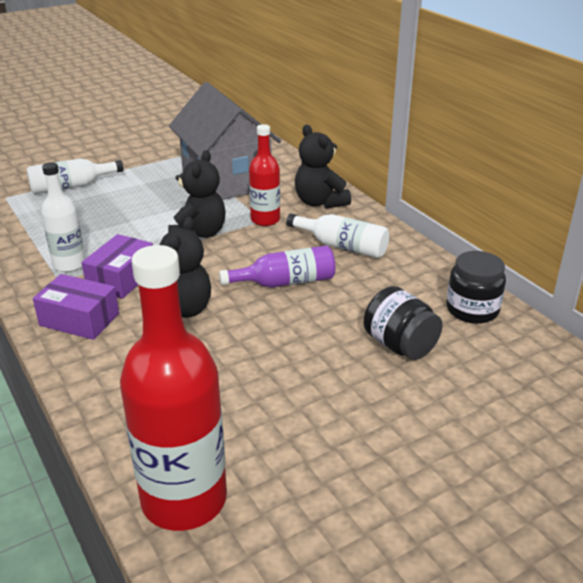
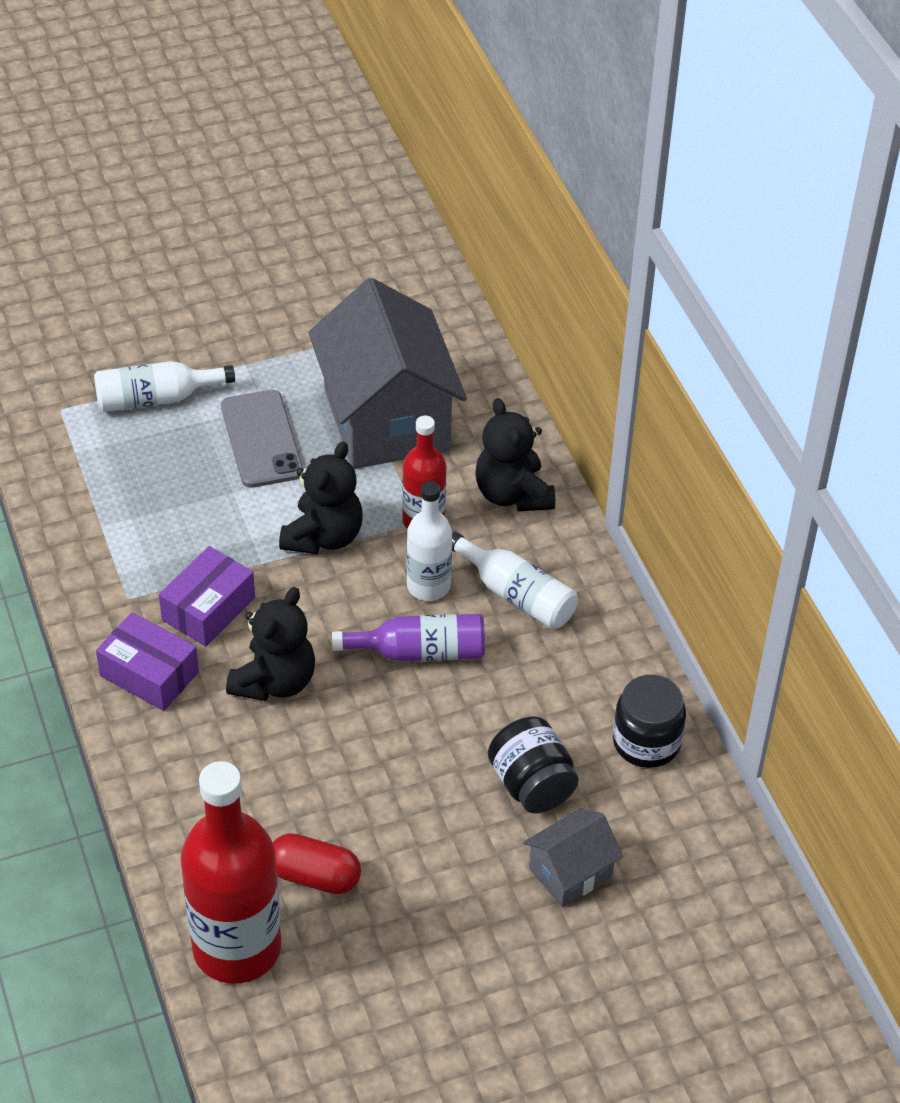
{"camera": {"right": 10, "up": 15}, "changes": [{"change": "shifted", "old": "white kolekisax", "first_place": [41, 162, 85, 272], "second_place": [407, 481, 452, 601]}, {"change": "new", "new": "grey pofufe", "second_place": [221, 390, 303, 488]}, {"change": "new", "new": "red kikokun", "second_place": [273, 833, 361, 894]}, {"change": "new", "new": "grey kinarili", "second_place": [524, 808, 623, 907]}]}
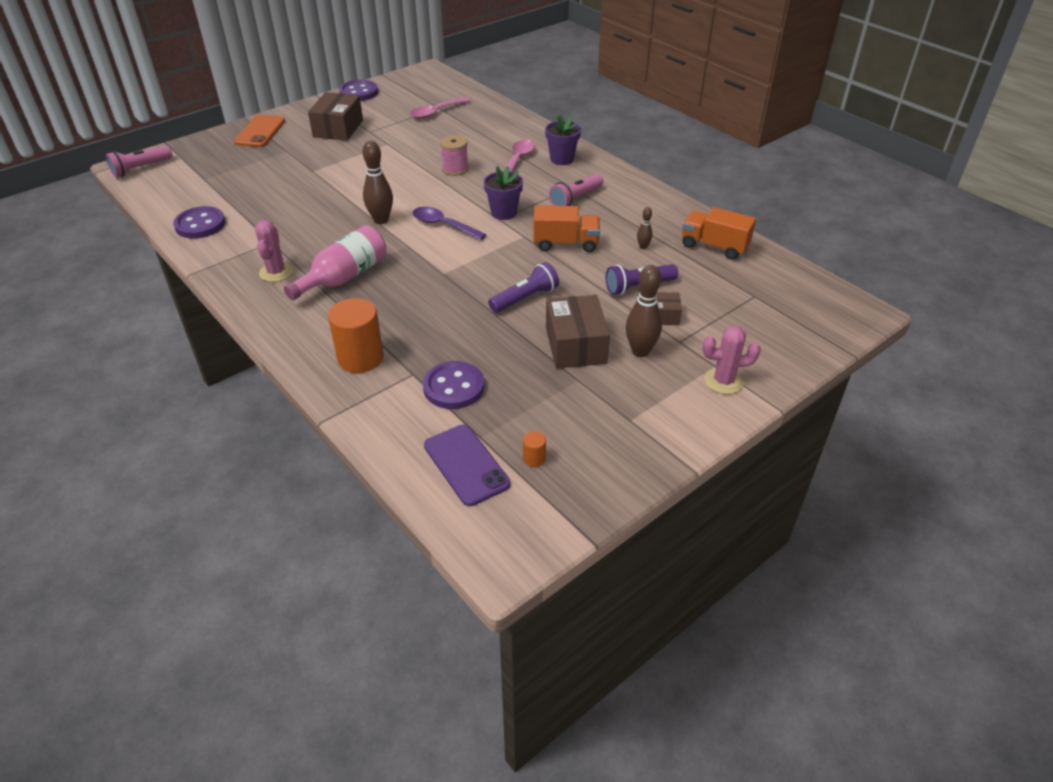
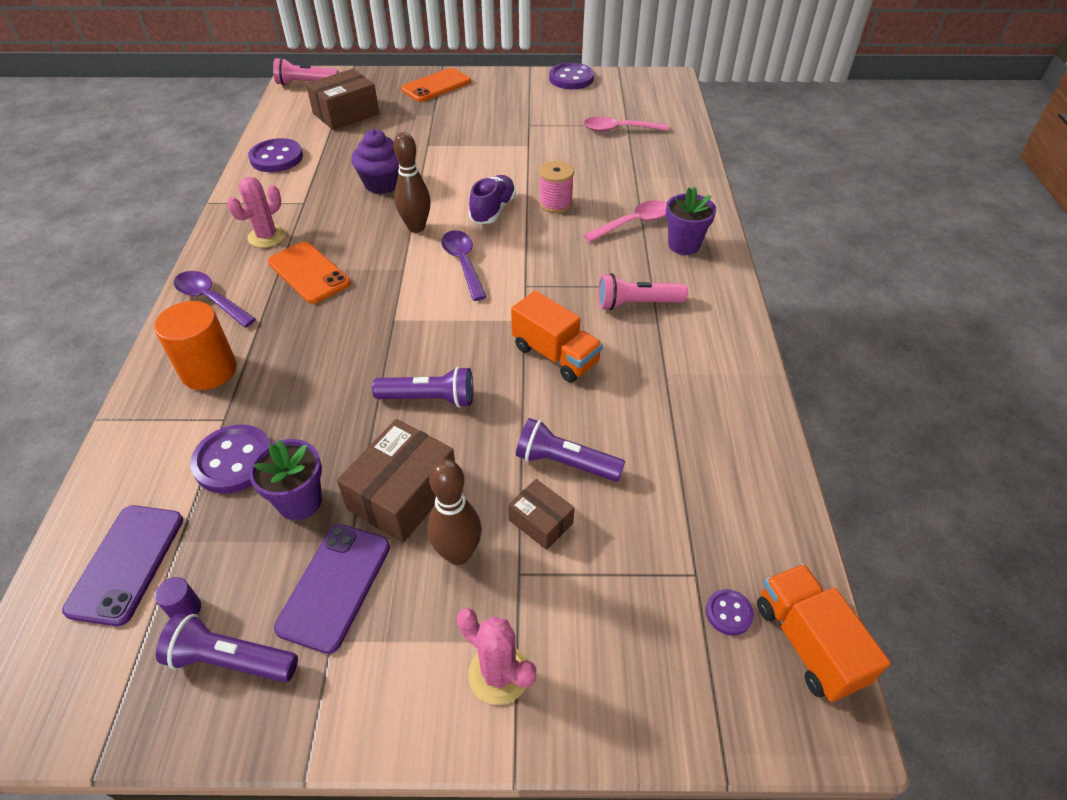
{"camera": {"right": 40, "up": 5}, "changes": [{"change": "swapped", "old": "pink kolekisax", "new": "orange pofufe", "first_place": [284, 225, 386, 300], "second_place": [268, 241, 351, 304]}, {"change": "shifted", "old": "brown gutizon", "first_place": [308, 92, 363, 141], "second_place": [306, 69, 379, 130]}, {"change": "shifted", "old": "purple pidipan", "first_place": [484, 166, 523, 220], "second_place": [249, 439, 322, 520]}, {"change": "repainted", "old": "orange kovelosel", "new": "purple kovelosel", "first_place": [523, 431, 546, 467], "second_place": [155, 577, 201, 619]}, {"change": "gone", "old": "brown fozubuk", "first_place": [637, 207, 653, 249]}, {"change": "shifted", "old": "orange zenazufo", "first_place": [682, 207, 756, 260], "second_place": [757, 564, 891, 702]}, {"change": "new", "new": "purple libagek", "second_place": [156, 613, 298, 682]}, {"change": "new", "new": "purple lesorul", "second_place": [174, 271, 256, 327]}, {"change": "new", "new": "purple pofufe", "second_place": [274, 524, 390, 654]}, {"change": "new", "new": "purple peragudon", "second_place": [351, 129, 399, 194]}, {"change": "new", "new": "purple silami", "second_place": [469, 175, 516, 224]}, {"change": "new", "new": "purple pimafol", "second_place": [706, 589, 754, 636]}]}
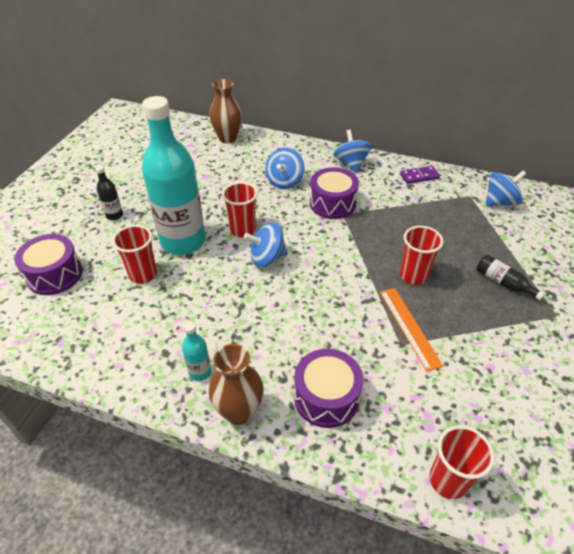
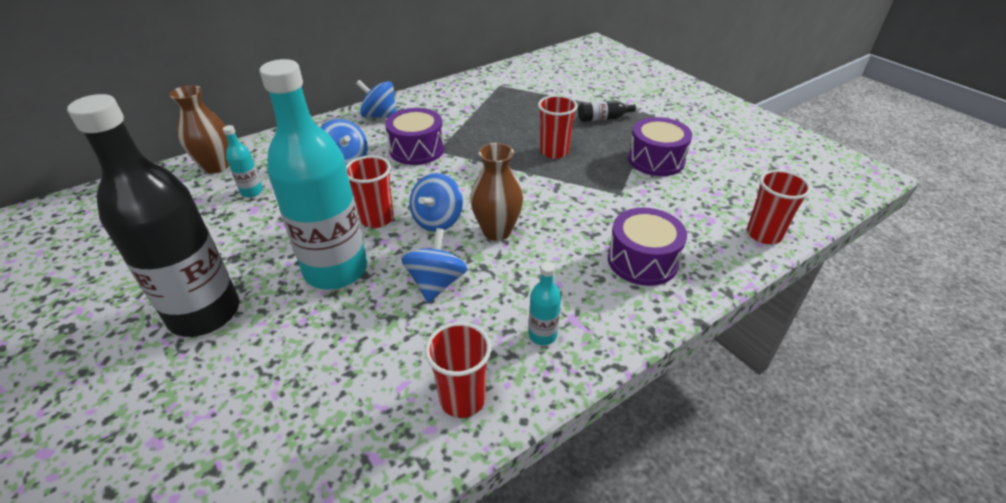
{"camera": {"right": -55, "up": -5}, "changes": [{"change": "shifted", "old": "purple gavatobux", "first_place": [14, 234, 83, 295], "second_place": [628, 117, 692, 176]}, {"change": "scaled", "old": "black kolekisax", "first_place": [95, 165, 123, 220], "second_place": [67, 94, 239, 337], "factor": 2.49}, {"change": "shifted", "old": "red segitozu", "first_place": [112, 225, 157, 284], "second_place": [425, 322, 491, 418]}, {"change": "shifted", "old": "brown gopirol", "first_place": [209, 344, 263, 425], "second_place": [470, 143, 523, 241]}, {"change": "gone", "old": "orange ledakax", "first_place": [380, 288, 443, 372]}, {"change": "gone", "old": "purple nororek", "first_place": [400, 166, 440, 184]}, {"change": "shifted", "old": "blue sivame", "first_place": [486, 171, 526, 206], "second_place": [402, 228, 467, 303]}, {"change": "new", "new": "turquoise kolekisax", "second_place": [223, 125, 263, 197]}]}
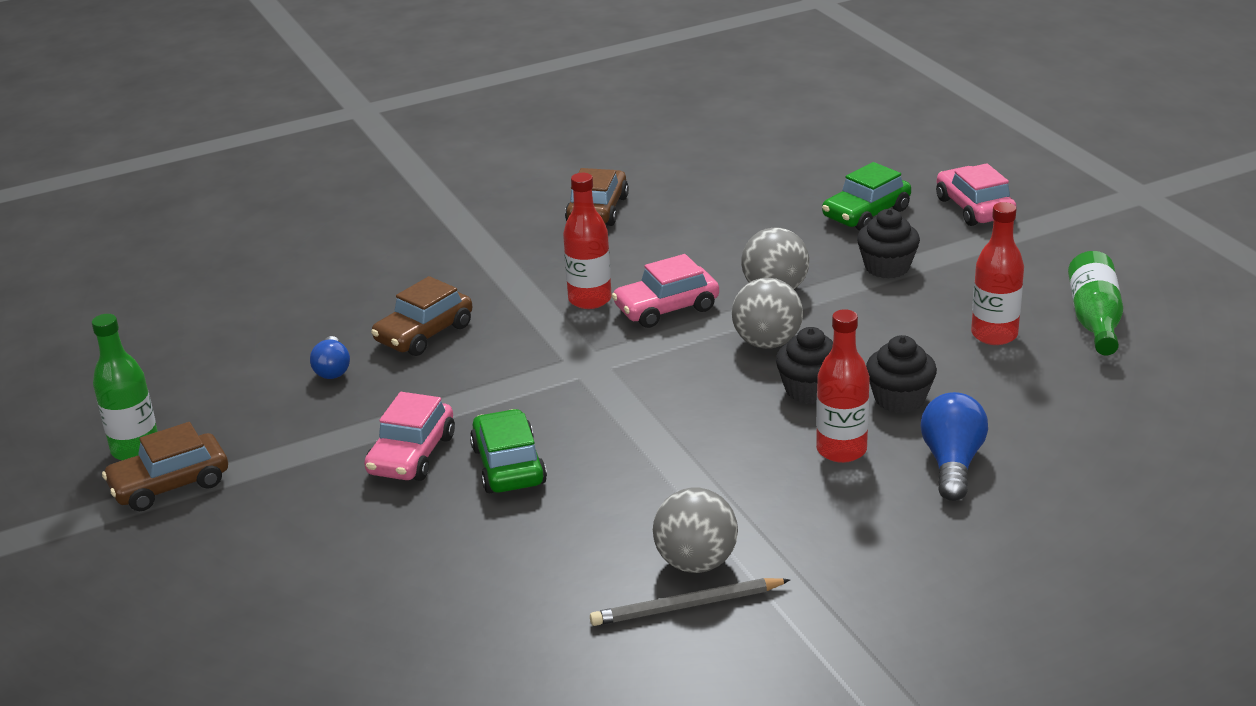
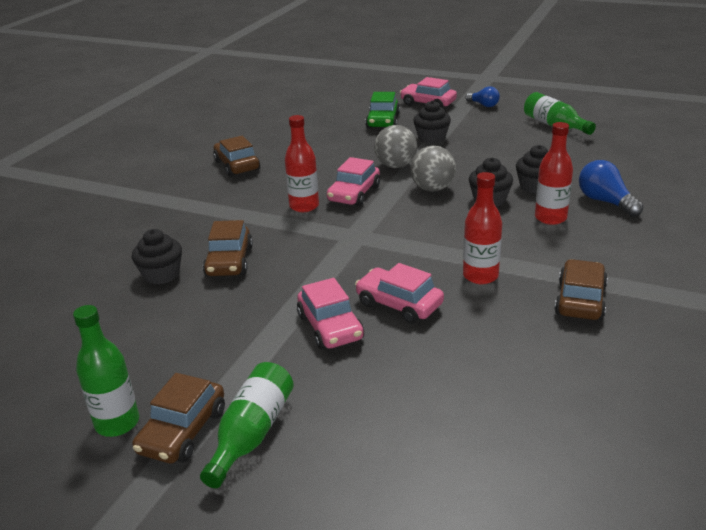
{"camera": {"right": -40, "up": 0}, "changes": [{"change": "shifted", "old": "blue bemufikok", "first_place": [310, 336, 350, 379], "second_place": [465, 86, 500, 107]}, {"change": "repainted", "old": "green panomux", "new": "pink panomux", "first_place": [470, 409, 547, 493], "second_place": [355, 263, 444, 324]}, {"change": "gone", "old": "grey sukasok", "first_place": [590, 578, 790, 626]}, {"change": "swapped", "old": "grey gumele", "new": "brown panomux", "first_place": [653, 488, 738, 573], "second_place": [555, 259, 608, 320]}, {"change": "shifted", "old": "red kolekisax", "first_place": [971, 202, 1024, 345], "second_place": [463, 172, 502, 284]}, {"change": "new", "new": "black peragudon", "second_place": [132, 229, 182, 284]}, {"change": "new", "new": "green kolekisax", "second_place": [200, 362, 294, 488]}]}
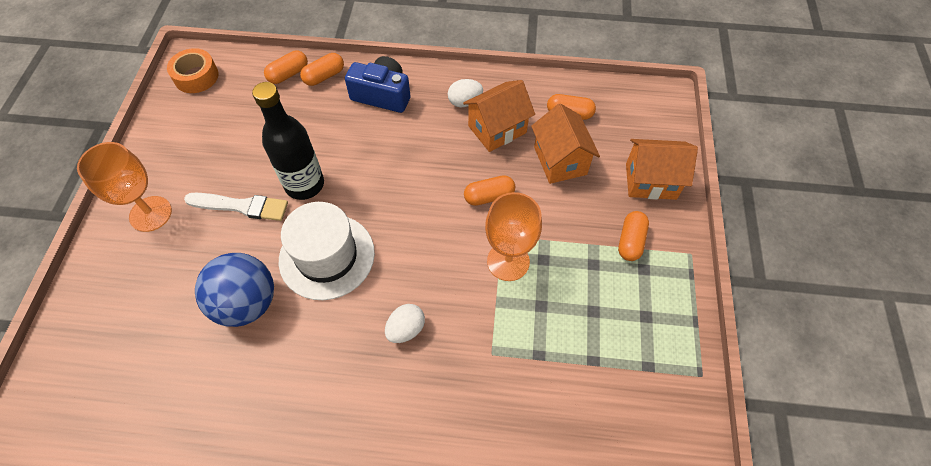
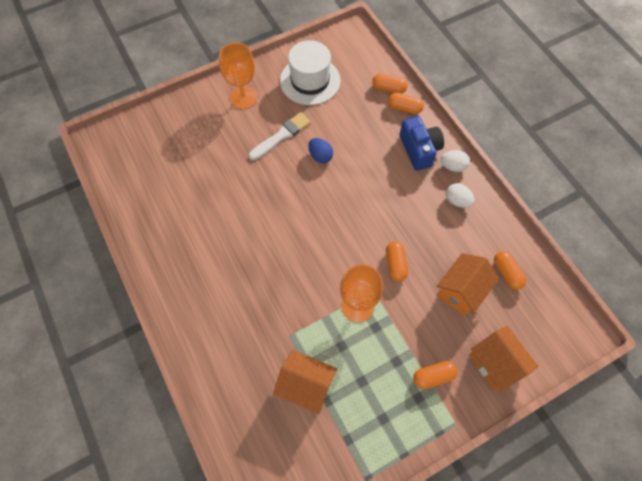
{"camera": {"right": 55, "up": 5}, "changes": [{"change": "gone", "old": "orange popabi", "first_place": [167, 48, 219, 93]}, {"change": "rotated", "old": "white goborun", "first_place": [184, 193, 288, 221], "second_place": [249, 112, 310, 160], "degrees": -105}, {"change": "gone", "old": "blue gumele", "first_place": [195, 253, 274, 327]}, {"change": "swapped", "old": "black kolekisax", "new": "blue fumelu", "first_place": [252, 82, 324, 200], "second_place": [308, 138, 333, 163]}, {"change": "shifted", "old": "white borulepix", "first_place": [279, 202, 375, 300], "second_place": [280, 40, 340, 105]}, {"change": "shifted", "old": "white fumelu", "first_place": [385, 304, 425, 343], "second_place": [441, 150, 470, 172]}, {"change": "shifted", "old": "orange kinarili", "first_place": [463, 80, 535, 152], "second_place": [273, 350, 337, 414]}, {"change": "rotated", "old": "orange kikokun", "first_place": [464, 175, 515, 206], "second_place": [386, 241, 408, 281], "degrees": 45}]}
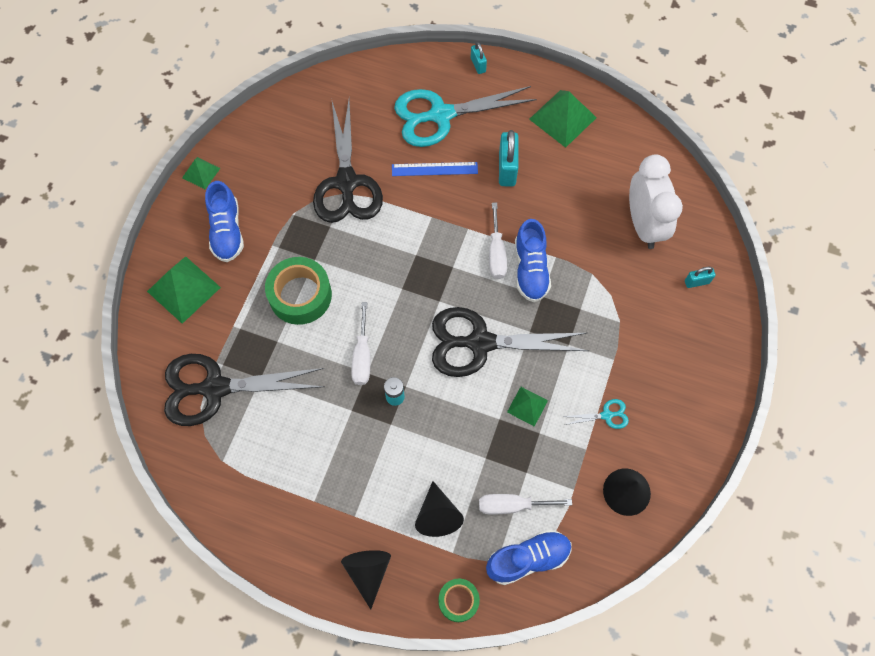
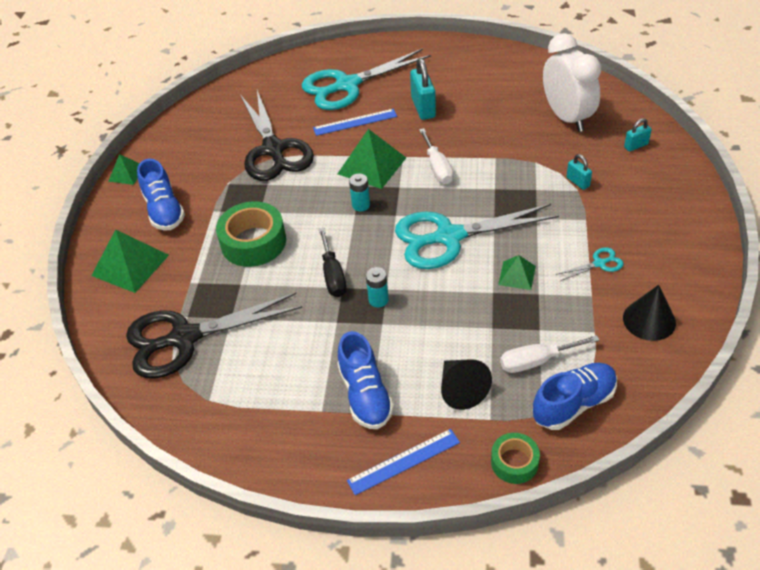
{"camera": {"right": -10, "up": -20}, "changes": [{"change": "swapped", "old": "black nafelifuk", "new": "blue ledakax", "first_place": [341, 550, 391, 609], "second_place": [347, 429, 460, 495]}, {"change": "repainted", "old": "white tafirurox", "new": "black tafirurox", "first_place": [351, 302, 370, 385], "second_place": [319, 228, 347, 297]}, {"change": "repainted", "old": "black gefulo", "new": "turquoise gefulo", "first_place": [432, 307, 589, 377], "second_place": [395, 204, 559, 269]}, {"change": "shifted", "old": "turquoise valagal", "first_place": [471, 42, 487, 74], "second_place": [566, 154, 592, 190]}, {"change": "shifted", "old": "blue silami", "first_place": [515, 219, 551, 302], "second_place": [338, 331, 394, 429]}, {"change": "shifted", "old": "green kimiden", "first_place": [529, 90, 597, 148], "second_place": [337, 129, 406, 189]}, {"change": "new", "new": "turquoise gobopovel", "second_place": [349, 174, 370, 211]}]}
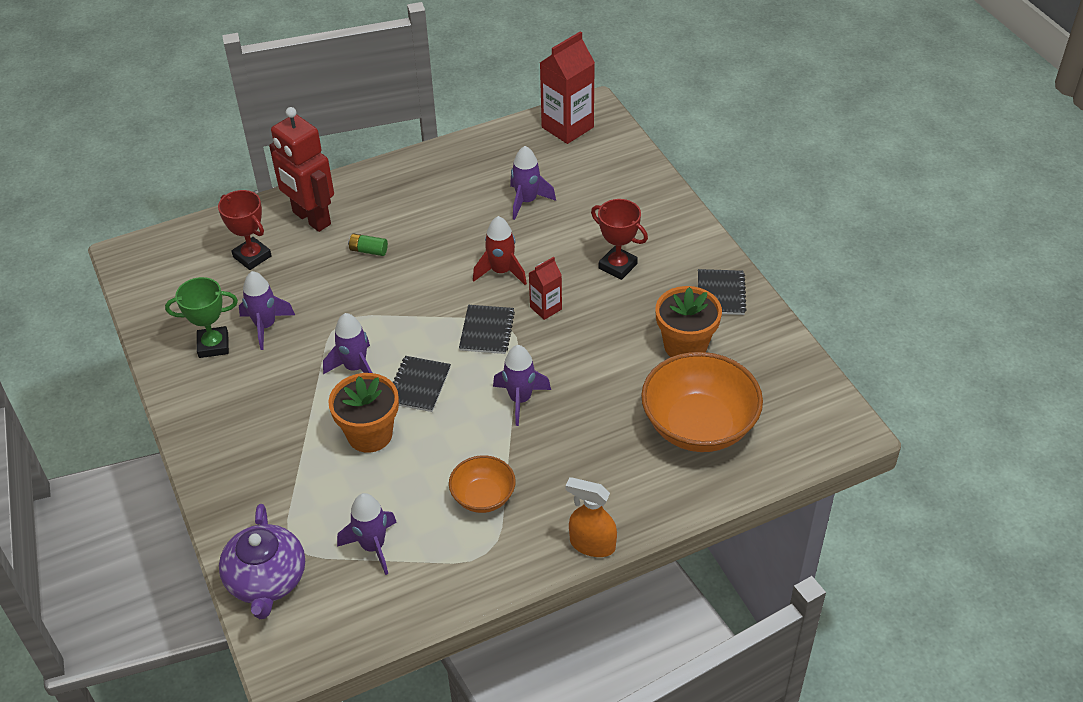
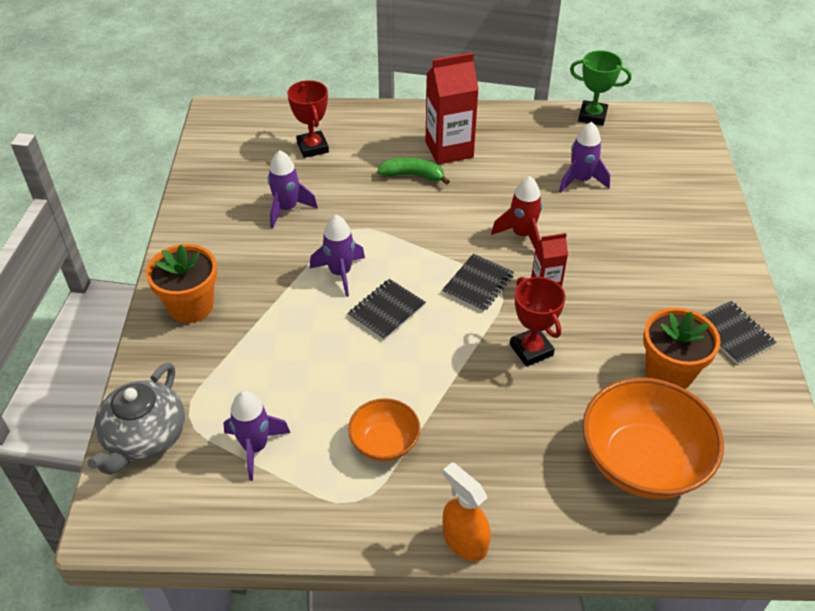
{"camera": {"right": 25, "up": 0}, "changes": [{"change": "shifted", "old": "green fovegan", "first_place": [165, 277, 238, 358], "second_place": [570, 50, 631, 126]}, {"change": "repainted", "old": "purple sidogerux", "new": "grey sidogerux", "first_place": [219, 504, 305, 619], "second_place": [87, 363, 185, 475]}, {"change": "gone", "old": "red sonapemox", "first_place": [269, 107, 334, 232]}, {"change": "shifted", "old": "orange pidipan", "first_place": [328, 373, 399, 453], "second_place": [146, 244, 217, 323]}, {"change": "swapped", "old": "green gobopovel", "new": "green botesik", "first_place": [348, 234, 388, 256], "second_place": [377, 158, 450, 185]}, {"change": "gone", "old": "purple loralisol", "first_place": [493, 345, 551, 426]}, {"change": "shifted", "old": "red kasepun", "first_place": [540, 31, 595, 144], "second_place": [426, 52, 479, 165]}, {"change": "shifted", "old": "red fovegan", "first_place": [591, 199, 648, 280], "second_place": [510, 277, 566, 367]}, {"change": "rotated", "old": "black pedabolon", "first_place": [698, 269, 747, 315], "second_place": [703, 301, 776, 364], "degrees": -60}]}
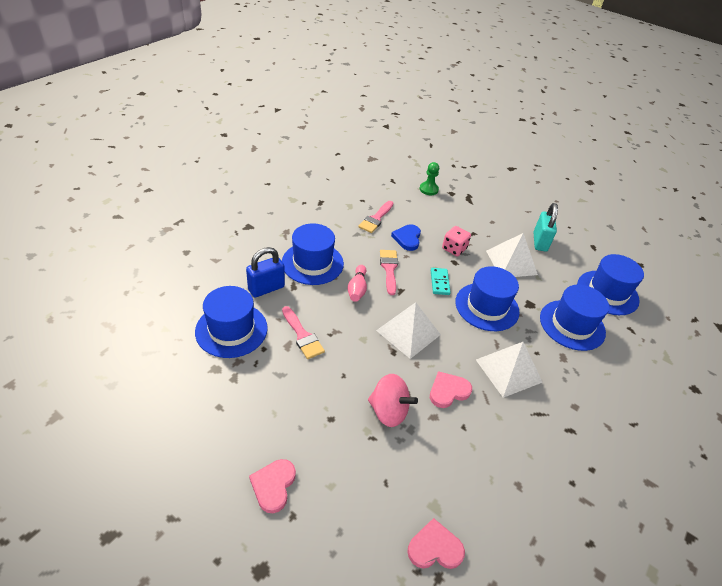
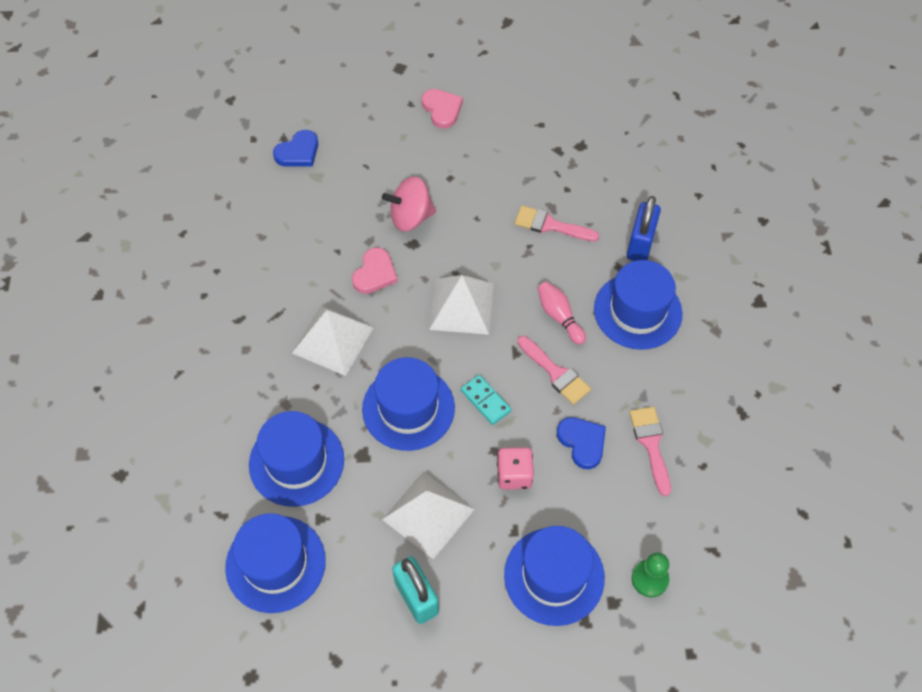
{"camera": {"right": 145, "up": 15}, "changes": [{"change": "shifted", "old": "blue borulepix", "first_place": [195, 286, 268, 358], "second_place": [504, 526, 605, 626]}, {"change": "repainted", "old": "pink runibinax", "new": "blue runibinax", "first_place": [407, 518, 465, 569], "second_place": [273, 130, 318, 166]}]}
